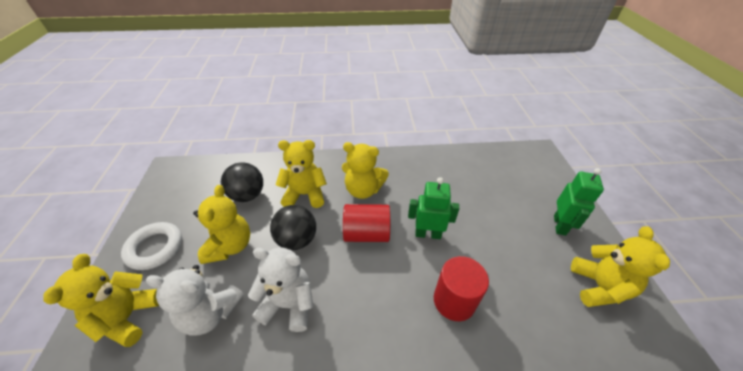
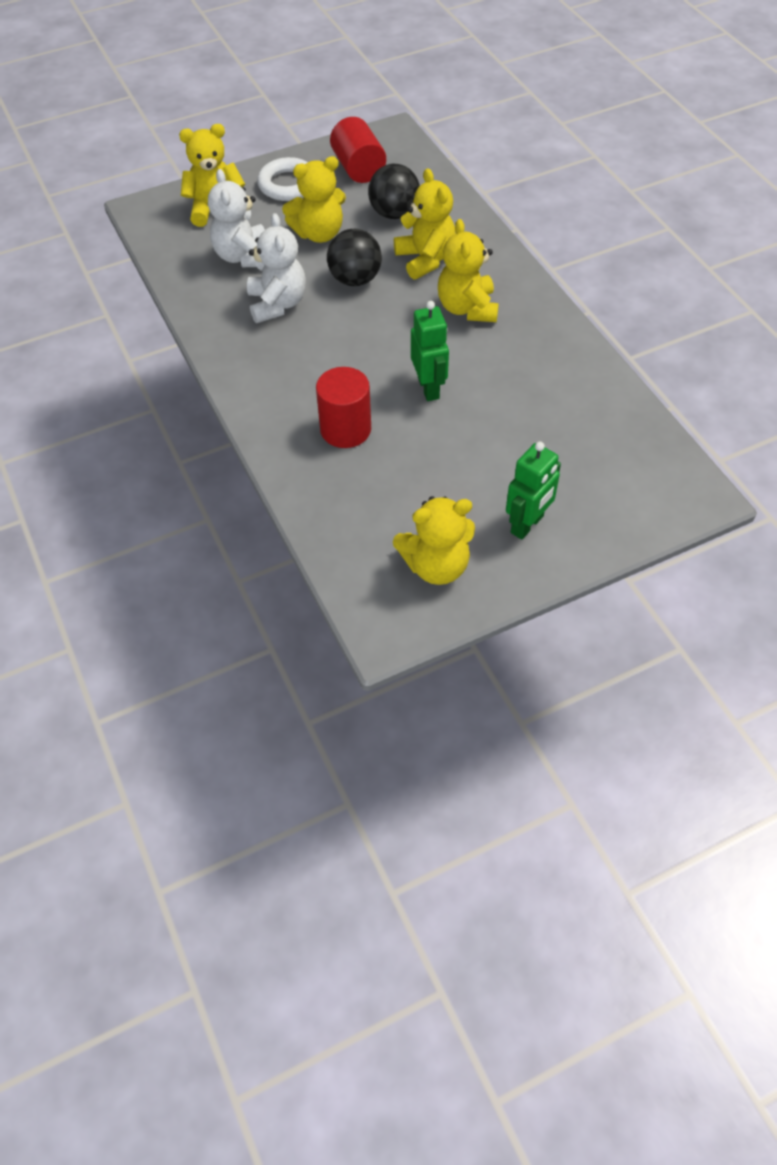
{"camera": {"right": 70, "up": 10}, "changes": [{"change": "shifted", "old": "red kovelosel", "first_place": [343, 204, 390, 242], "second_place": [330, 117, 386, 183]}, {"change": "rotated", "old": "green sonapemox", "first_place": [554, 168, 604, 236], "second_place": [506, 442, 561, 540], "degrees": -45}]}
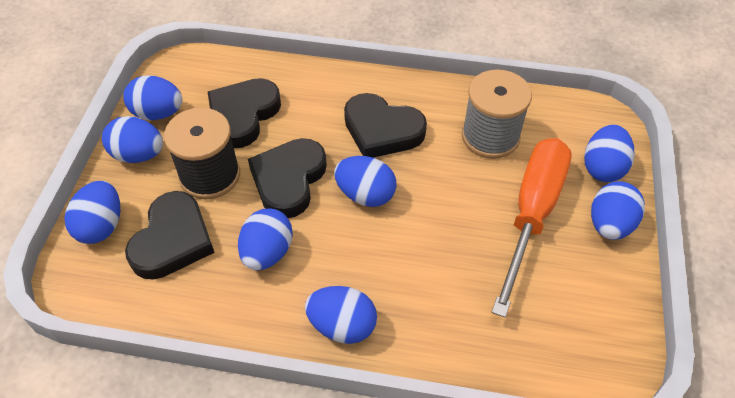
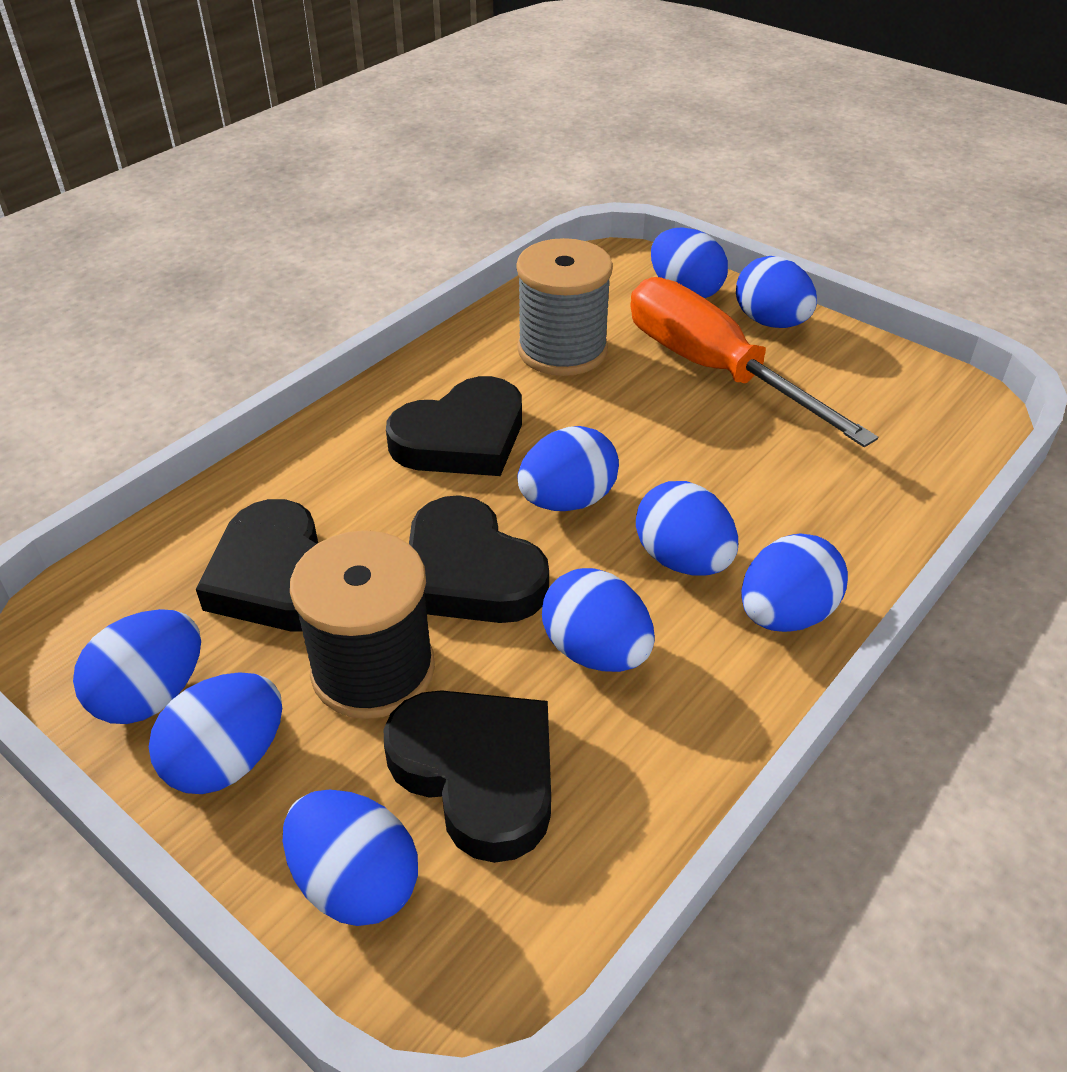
{"camera": {"right": -60, "up": -10}, "changes": [{"change": "new", "new": "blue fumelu", "second_place": [636, 481, 738, 576]}]}
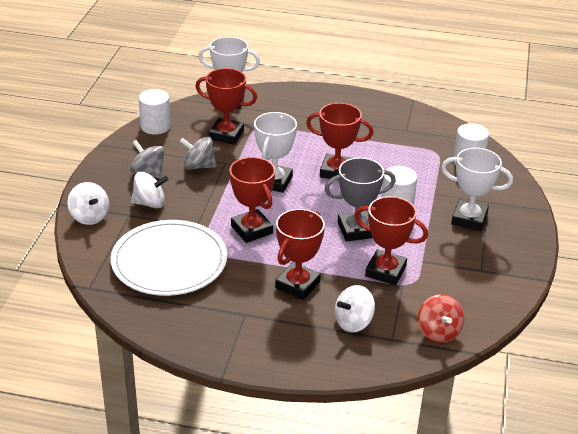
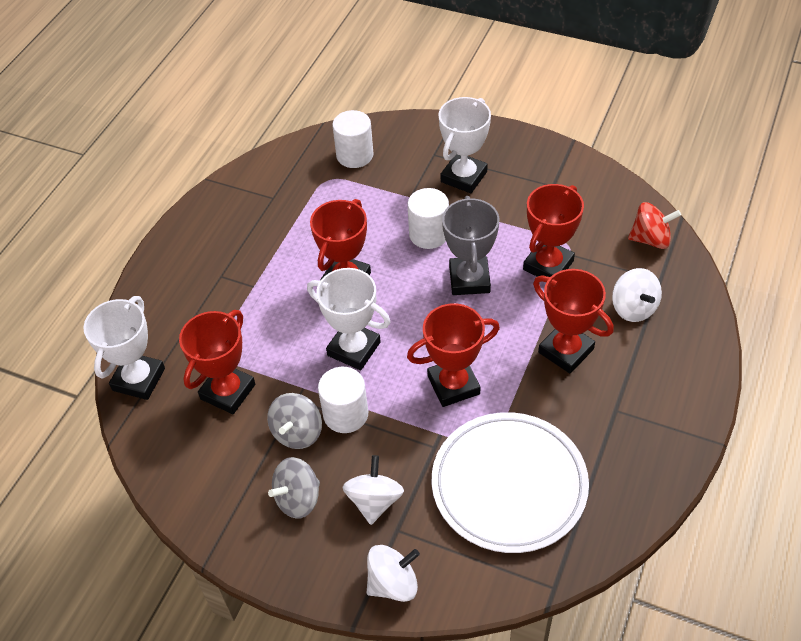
{"camera": {"right": -75, "up": 15}, "changes": [{"change": "shifted", "old": "white kovelosel", "first_place": [139, 89, 171, 135], "second_place": [318, 367, 368, 433]}]}
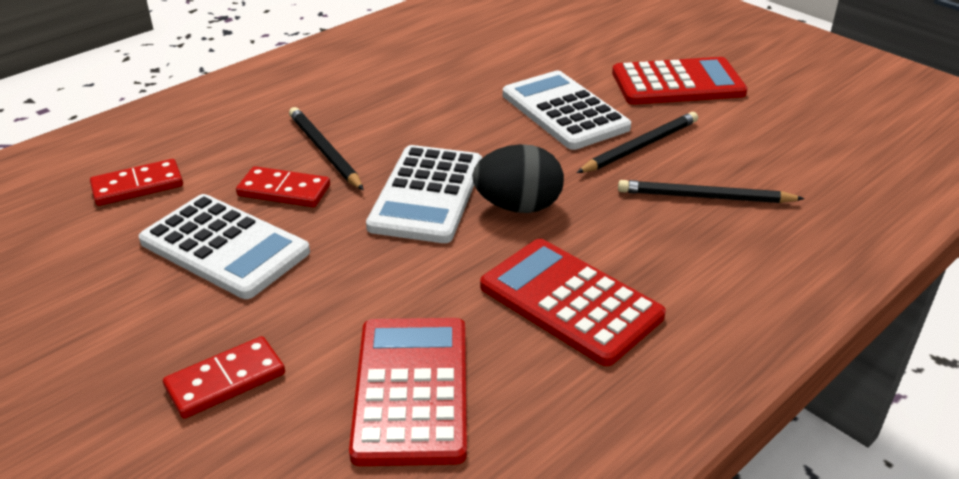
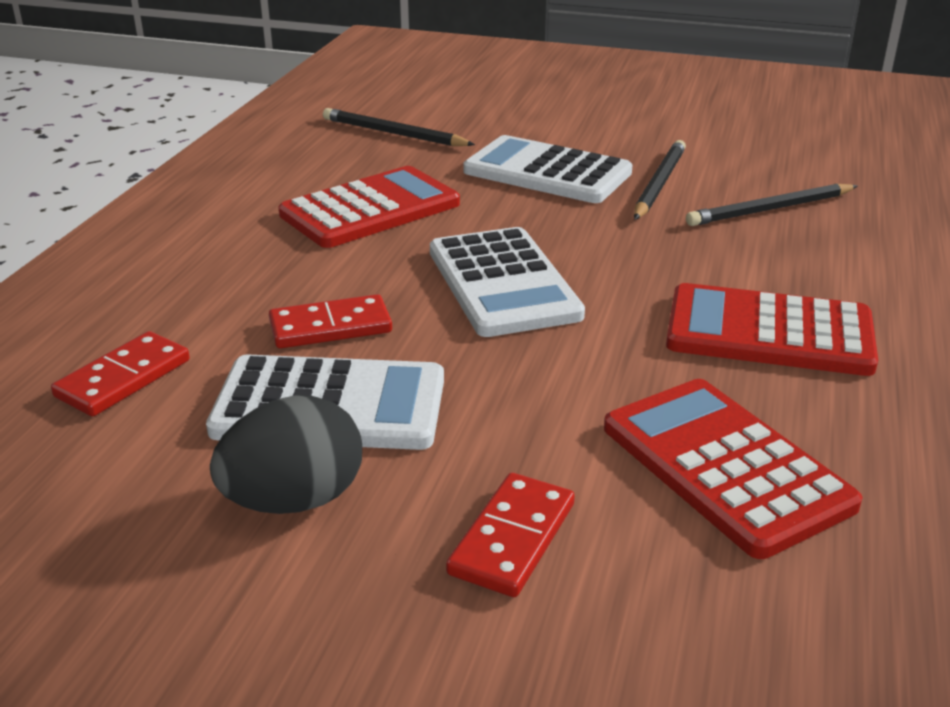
{"camera": {"right": -30, "up": -5}, "changes": [{"change": "shifted", "old": "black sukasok", "first_place": [289, 107, 364, 190], "second_place": [323, 108, 475, 146]}, {"change": "shifted", "old": "black fumelu", "first_place": [472, 144, 564, 213], "second_place": [210, 396, 362, 514]}, {"change": "shifted", "old": "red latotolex", "first_place": [612, 57, 748, 105], "second_place": [278, 166, 460, 248]}]}
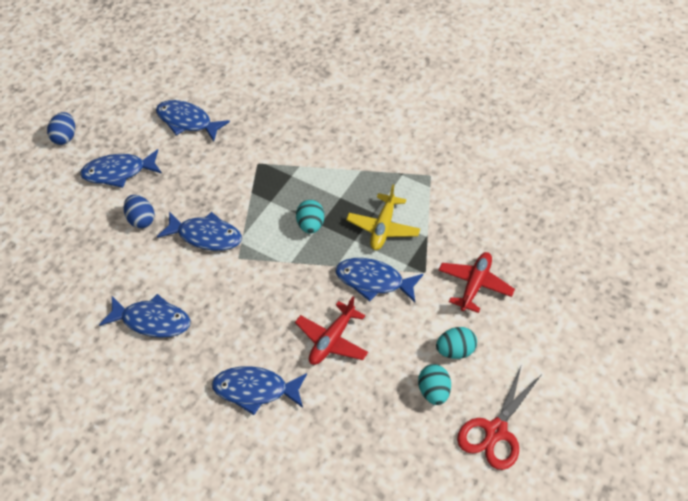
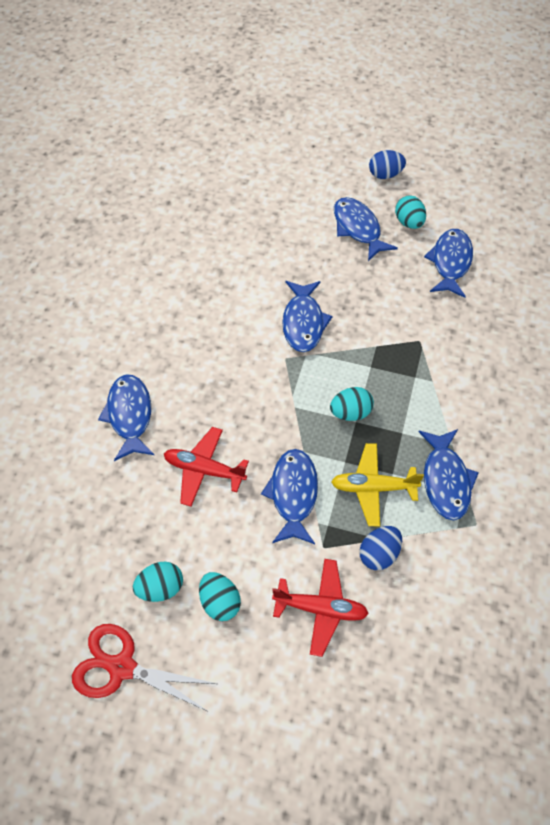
{"camera": {"right": 75, "up": 5}, "changes": [{"change": "shifted", "old": "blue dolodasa", "first_place": [99, 294, 190, 338], "second_place": [419, 429, 479, 520]}, {"change": "shifted", "old": "blue fumelu", "first_place": [123, 195, 155, 228], "second_place": [359, 526, 402, 570]}, {"change": "new", "new": "turquoise fumelu", "second_place": [395, 195, 426, 229]}]}
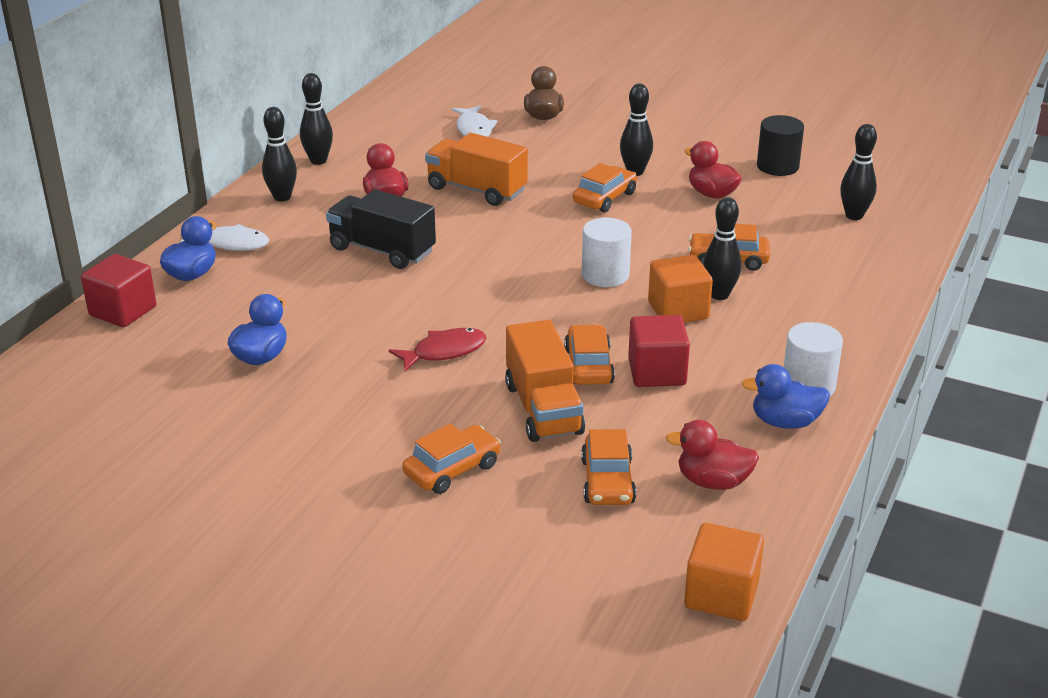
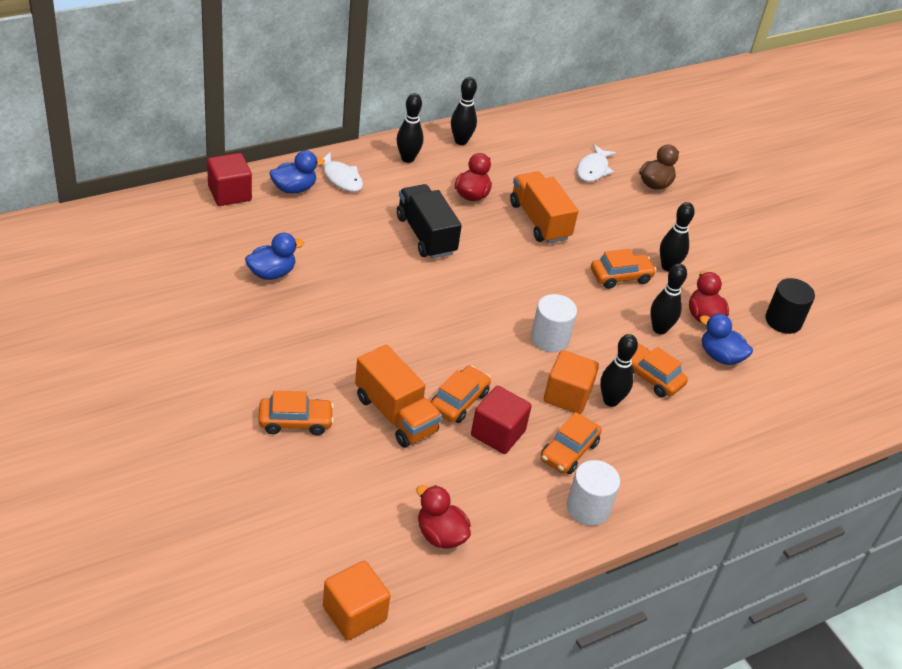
{"camera": {"right": 30, "up": 10}, "changes": [{"change": "gone", "old": "red dolodasa", "first_place": [389, 328, 486, 372]}, {"change": "rotated", "old": "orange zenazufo", "first_place": [505, 320, 585, 442], "second_place": [355, 345, 442, 448], "degrees": -60}, {"change": "shifted", "old": "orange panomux", "first_place": [581, 429, 636, 505], "second_place": [541, 412, 602, 474]}, {"change": "shifted", "old": "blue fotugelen", "first_place": [742, 364, 830, 429], "second_place": [699, 314, 753, 365]}, {"change": "shifted", "old": "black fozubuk", "first_place": [840, 124, 877, 220], "second_place": [650, 264, 687, 334]}]}
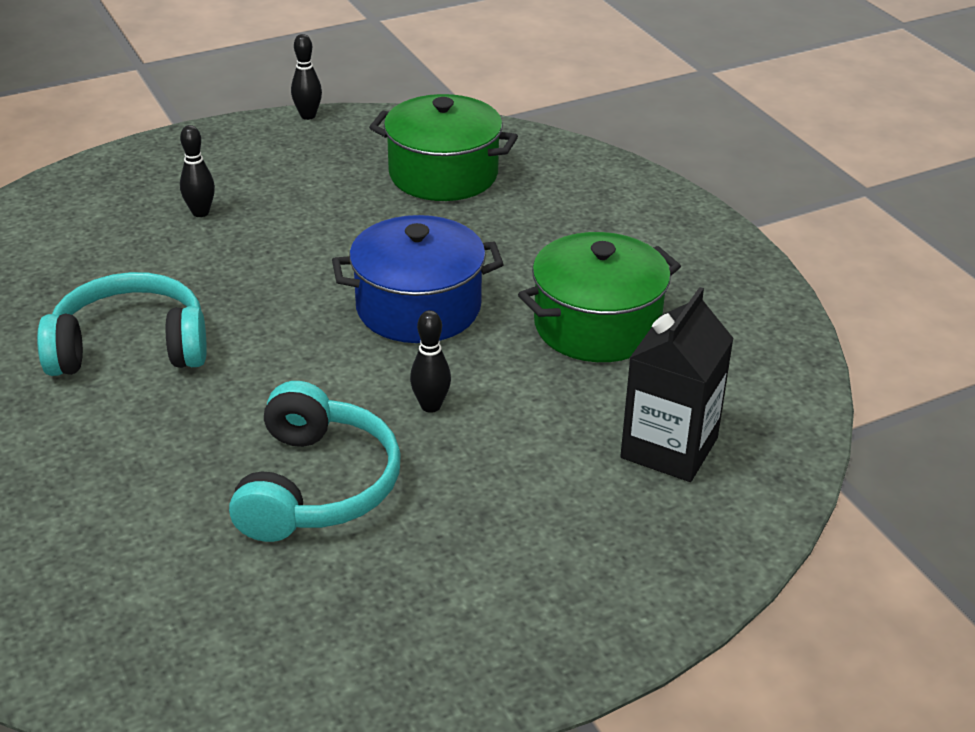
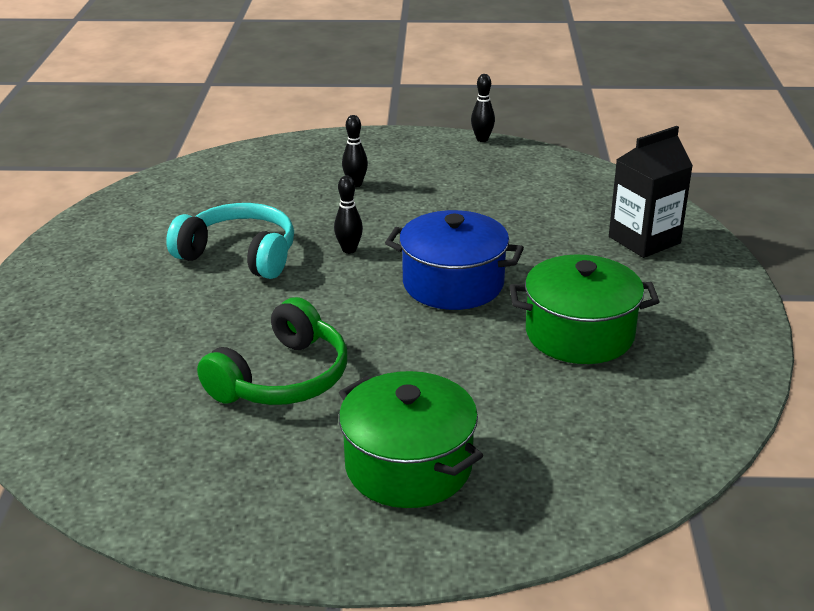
{"camera": {"right": 30, "up": -5}, "changes": [{"change": "repainted", "old": "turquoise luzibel", "new": "green luzibel", "first_place": [229, 381, 401, 542], "second_place": [197, 297, 347, 405]}, {"change": "shifted", "old": "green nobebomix", "first_place": [369, 94, 518, 201], "second_place": [339, 371, 483, 508]}, {"change": "shifted", "old": "black fozubuk", "first_place": [410, 310, 451, 413], "second_place": [334, 176, 363, 254]}, {"change": "shifted", "old": "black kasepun", "first_place": [620, 287, 734, 482], "second_place": [609, 126, 693, 258]}]}
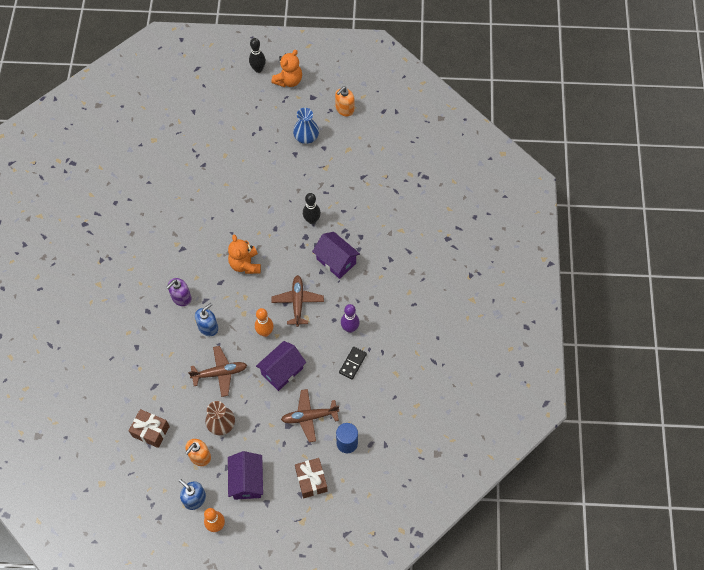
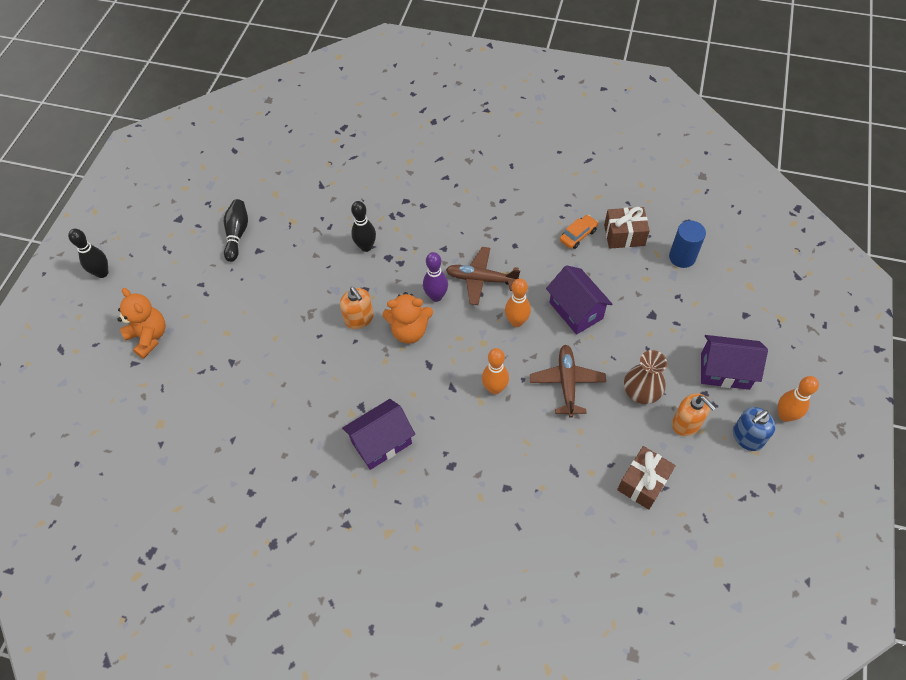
{"camera": {"right": -75, "up": -5}, "changes": [{"change": "gone", "old": "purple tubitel", "first_place": [166, 278, 192, 306]}, {"change": "swapped", "old": "blue tubitel", "new": "orange fozubuk", "first_place": [195, 303, 218, 336], "second_place": [482, 348, 509, 395]}, {"change": "shifted", "old": "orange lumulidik", "first_place": [271, 50, 302, 87], "second_place": [118, 288, 166, 359]}, {"change": "gone", "old": "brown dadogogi", "first_place": [281, 389, 339, 443]}, {"change": "swapped", "old": "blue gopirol", "new": "black fozubuk", "first_place": [293, 108, 319, 144], "second_place": [224, 199, 248, 262]}, {"change": "shifted", "old": "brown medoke", "first_place": [295, 458, 328, 498], "second_place": [604, 207, 650, 249]}, {"change": "shifted", "old": "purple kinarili", "first_place": [312, 232, 360, 279], "second_place": [342, 399, 415, 470]}, {"change": "shifted", "old": "orange tubitel", "first_place": [335, 87, 354, 116], "second_place": [340, 287, 374, 329]}, {"change": "swapped", "old": "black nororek", "new": "orange panomux", "first_place": [339, 347, 367, 379], "second_place": [560, 215, 598, 249]}, {"change": "shifted", "old": "purple fozubuk", "first_place": [341, 304, 360, 333], "second_place": [423, 252, 448, 302]}]}
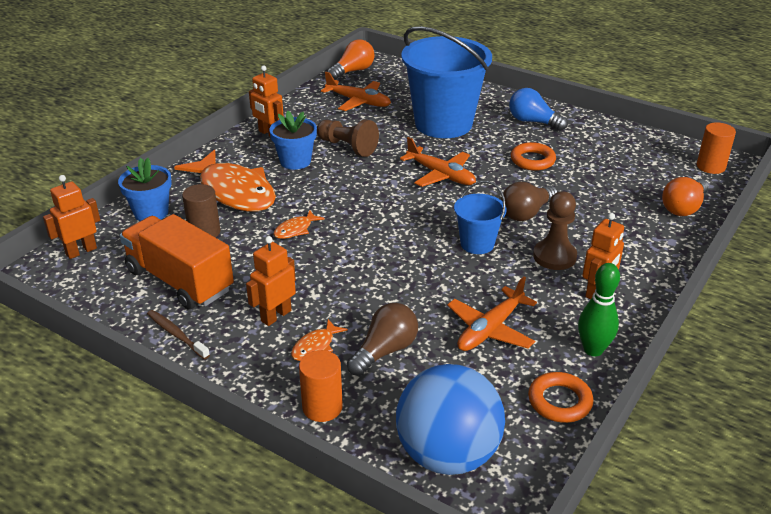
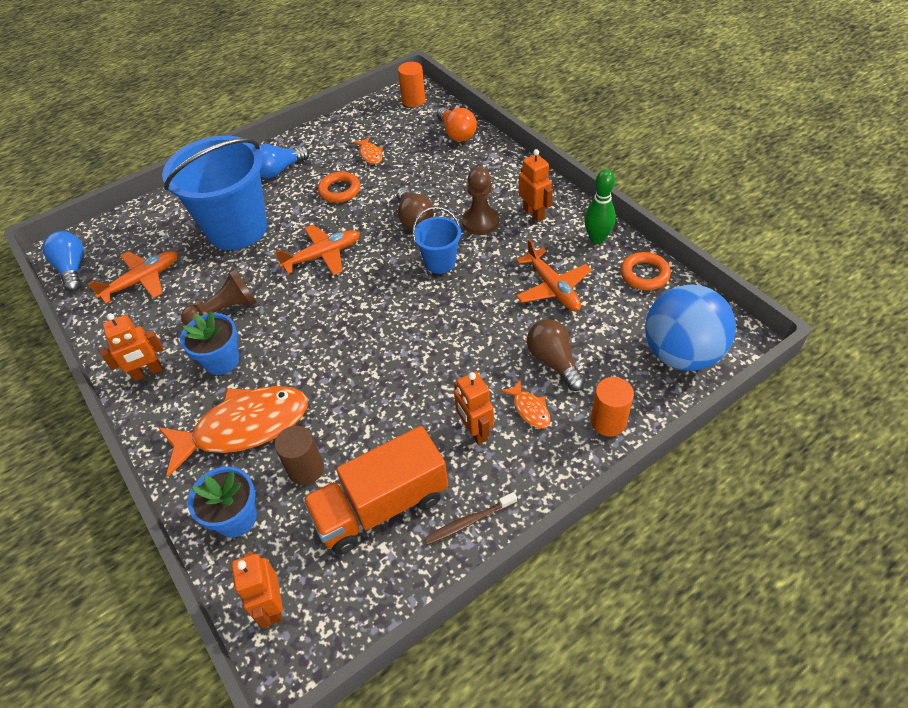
{"camera": {"right": -65, "up": 15}, "changes": [{"change": "shifted", "old": "orange dolodasa", "first_place": [274, 210, 325, 239], "second_place": [353, 137, 383, 164]}, {"change": "repainted", "old": "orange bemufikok", "new": "blue bemufikok", "first_place": [327, 39, 375, 80], "second_place": [42, 231, 84, 292]}]}
